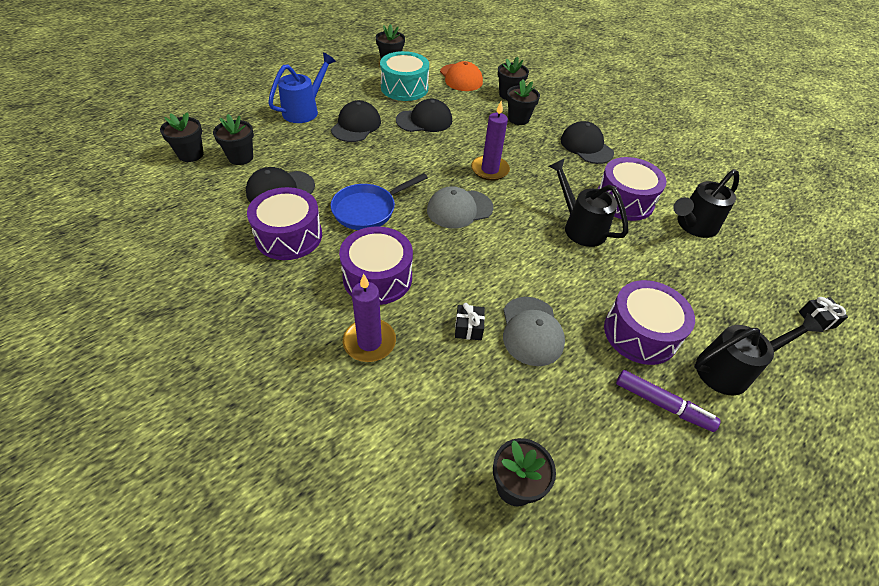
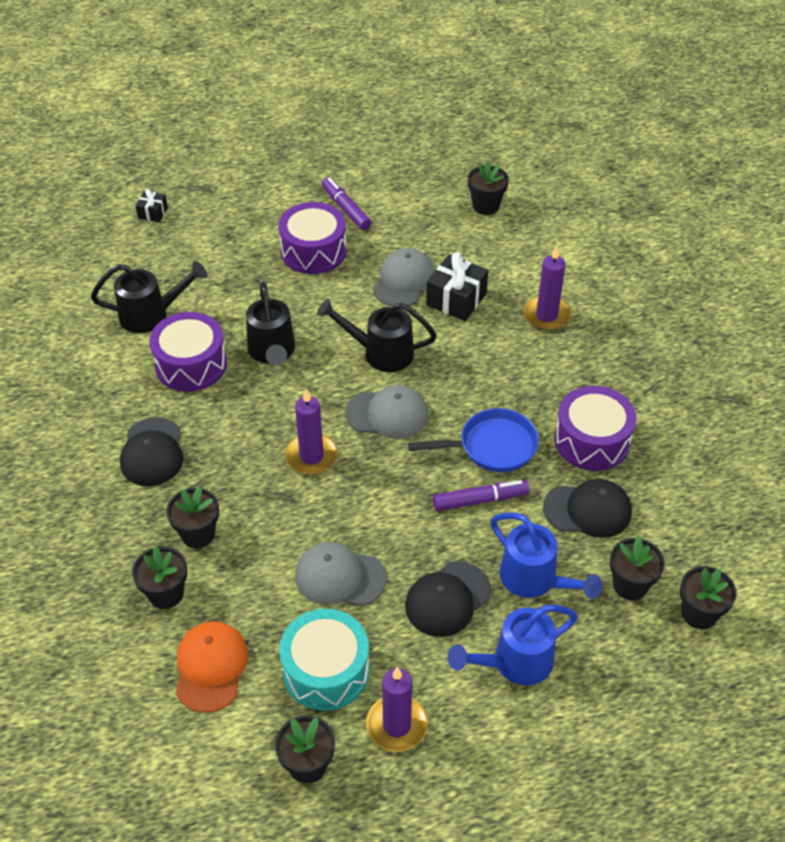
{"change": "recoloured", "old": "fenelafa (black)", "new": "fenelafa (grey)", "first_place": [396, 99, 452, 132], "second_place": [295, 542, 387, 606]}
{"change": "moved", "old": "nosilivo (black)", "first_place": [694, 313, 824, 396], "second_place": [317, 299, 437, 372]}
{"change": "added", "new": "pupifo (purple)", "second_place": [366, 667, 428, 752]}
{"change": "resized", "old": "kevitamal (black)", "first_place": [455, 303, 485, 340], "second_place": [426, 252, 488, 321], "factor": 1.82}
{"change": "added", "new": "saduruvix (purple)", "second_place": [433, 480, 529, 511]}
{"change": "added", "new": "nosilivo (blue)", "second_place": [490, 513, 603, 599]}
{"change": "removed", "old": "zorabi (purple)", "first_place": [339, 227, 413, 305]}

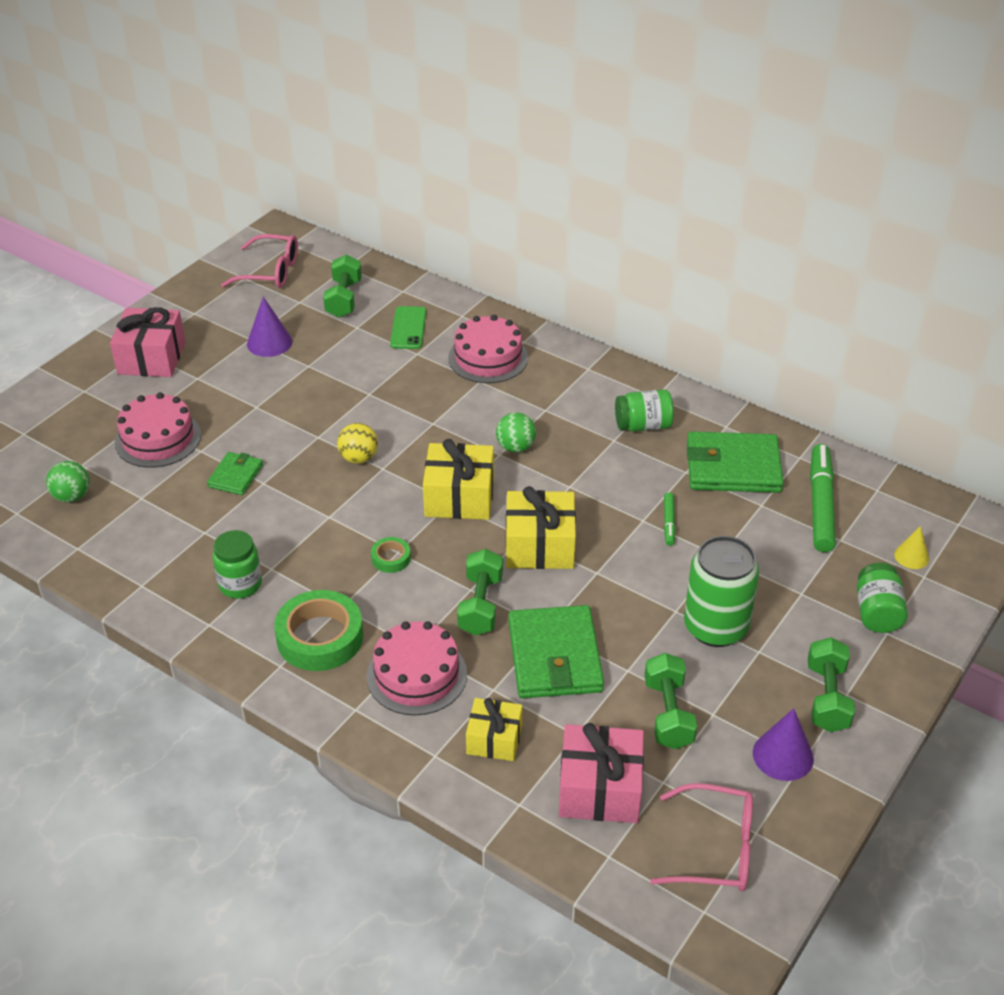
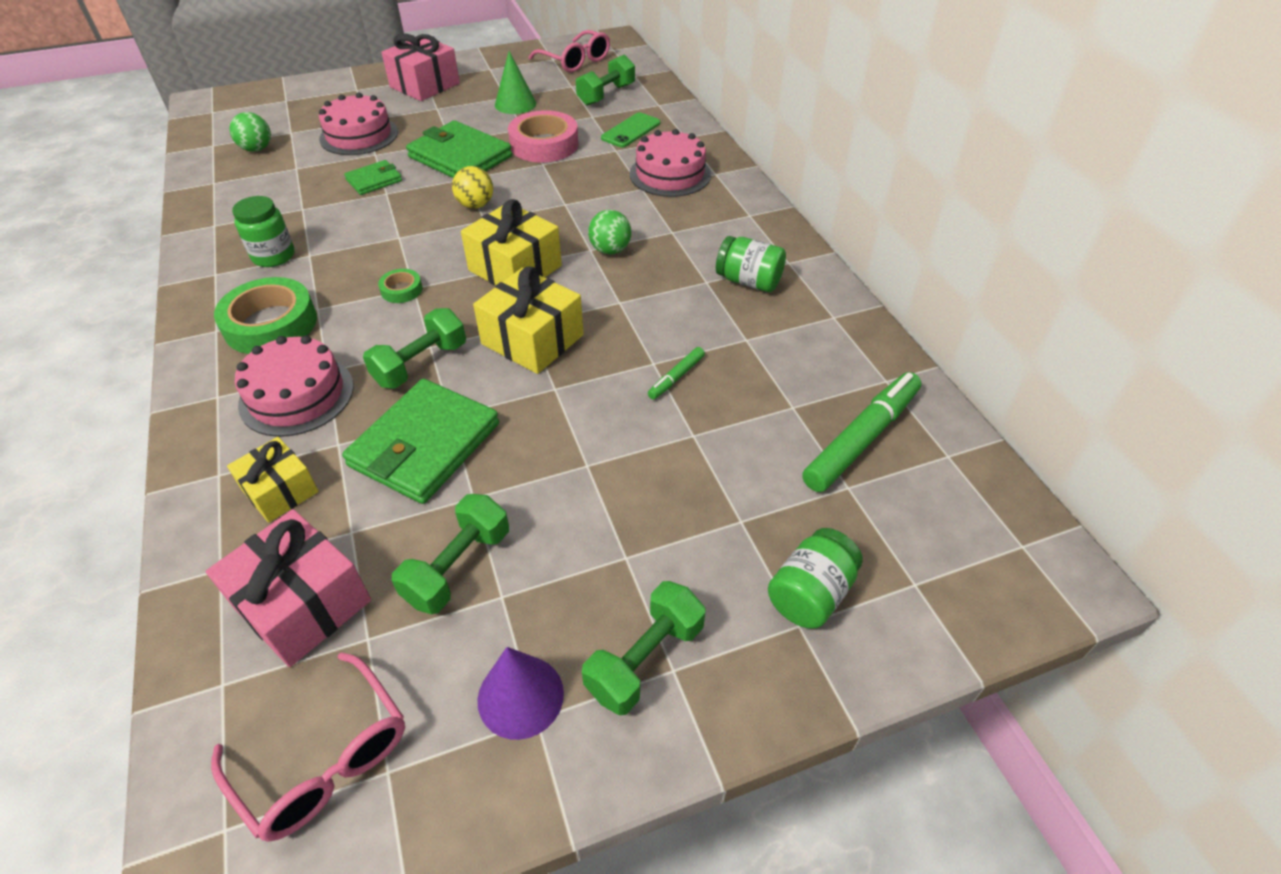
{"change": "moved", "old": "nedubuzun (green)", "first_place": [687, 431, 784, 493], "second_place": [406, 120, 512, 178]}
{"change": "recoloured", "old": "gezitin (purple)", "new": "gezitin (green)", "first_place": [247, 296, 292, 357], "second_place": [495, 51, 536, 114]}
{"change": "added", "new": "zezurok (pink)", "second_place": [508, 110, 579, 162]}
{"change": "removed", "old": "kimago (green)", "first_place": [684, 536, 760, 647]}
{"change": "removed", "old": "gezitin (yellow)", "first_place": [894, 526, 929, 569]}

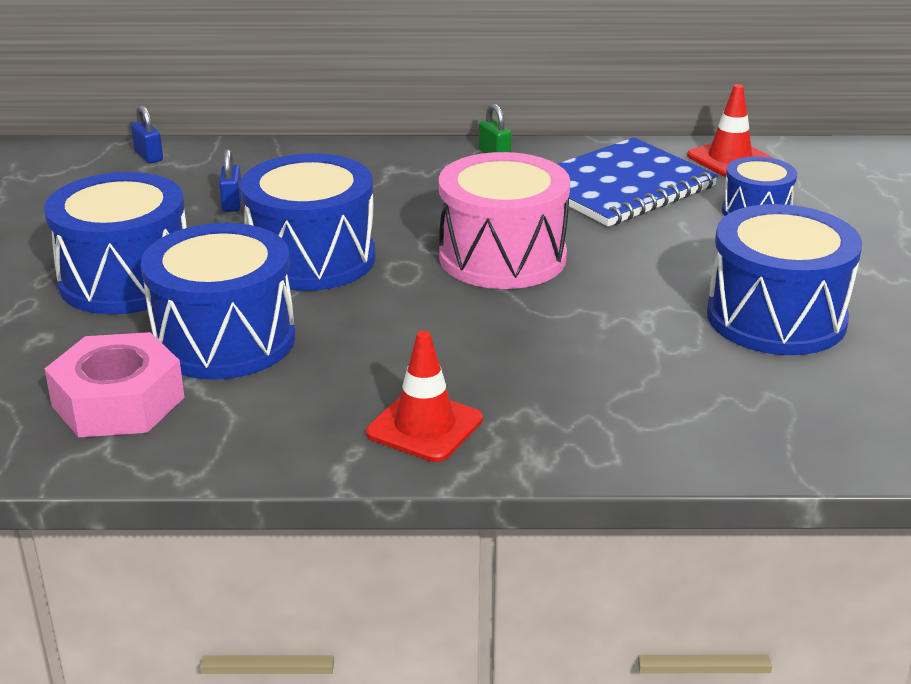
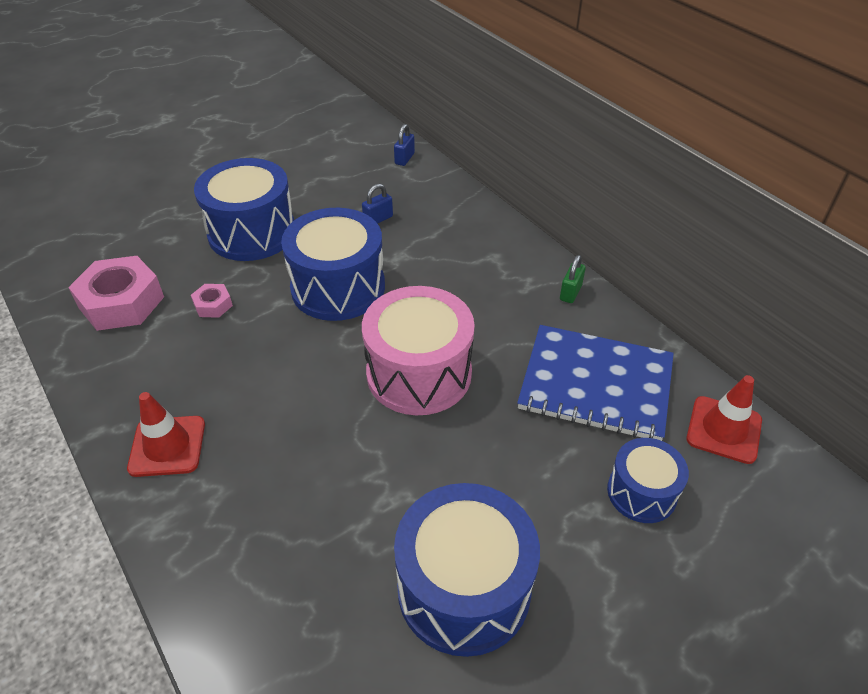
{"change": "replaced", "old": "zorabi (blue)", "new": "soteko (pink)", "first_place": [141, 223, 295, 379], "second_place": [191, 284, 233, 318]}

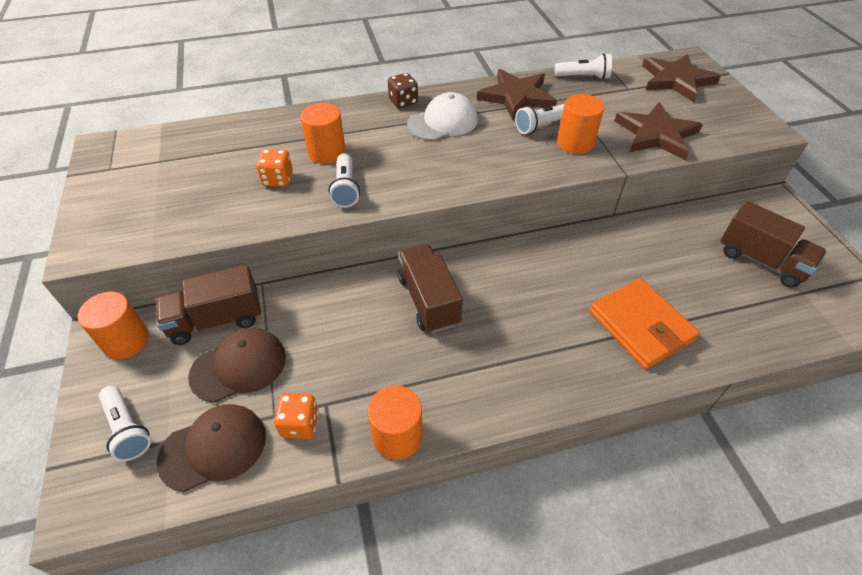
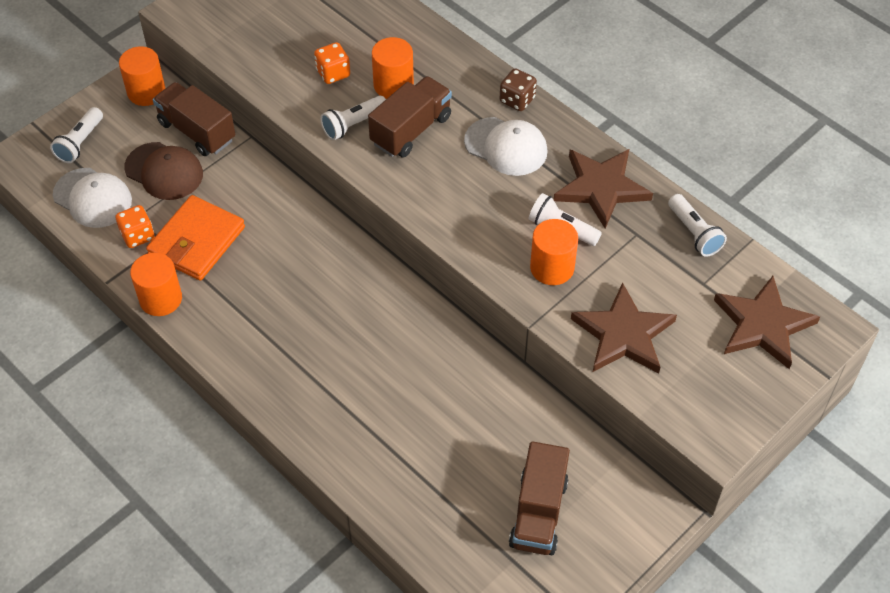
{"change": "recoloured", "old": "fenelafa (brown)", "new": "fenelafa (white)", "first_place": [157, 404, 266, 492], "second_place": [53, 168, 132, 228]}
{"change": "moved", "old": "nedubuzun (orange)", "first_place": [589, 278, 700, 369], "second_place": [146, 195, 245, 281]}
{"change": "moved", "old": "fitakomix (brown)", "first_place": [397, 244, 463, 333], "second_place": [368, 76, 452, 158]}

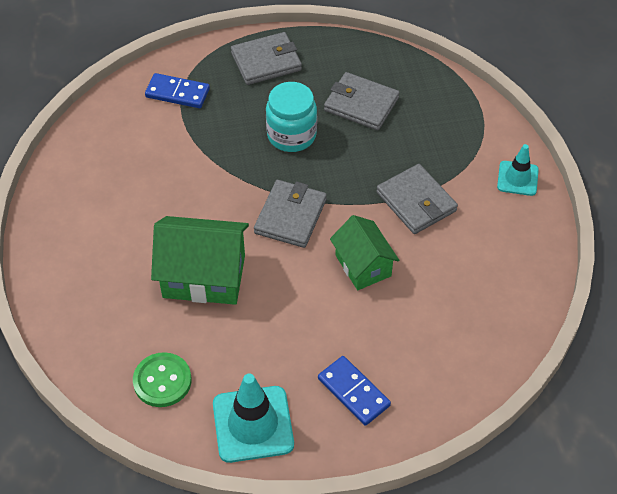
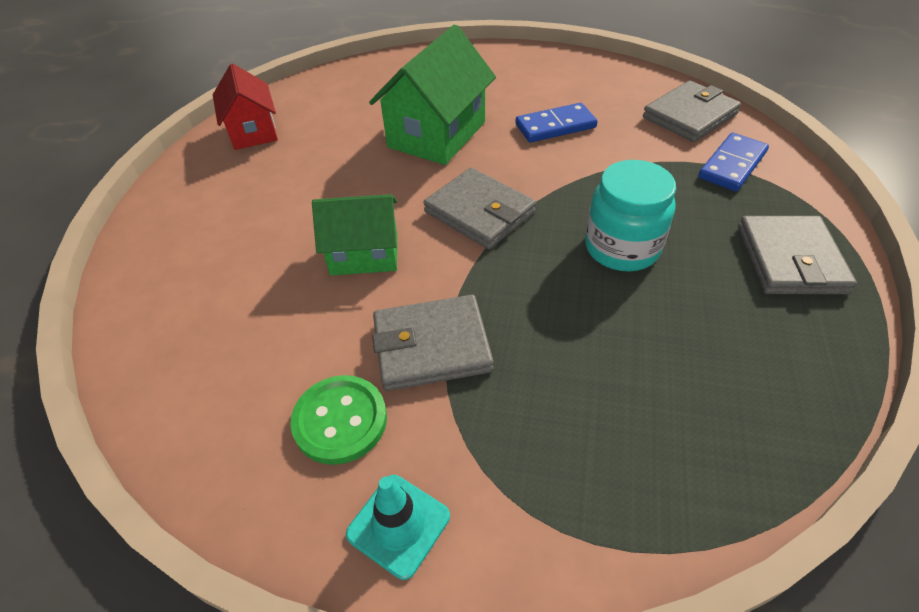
{"change": "replaced", "old": "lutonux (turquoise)", "new": "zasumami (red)", "first_place": [213, 374, 294, 463], "second_place": [213, 64, 278, 150]}
{"change": "moved", "old": "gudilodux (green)", "first_place": [133, 352, 192, 407], "second_place": [290, 375, 387, 465]}
{"change": "moved", "old": "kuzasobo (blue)", "first_place": [318, 356, 391, 426], "second_place": [515, 103, 597, 142]}
{"change": "moved", "old": "nedubuzun (grey)", "first_place": [324, 72, 400, 130], "second_place": [643, 80, 741, 142]}

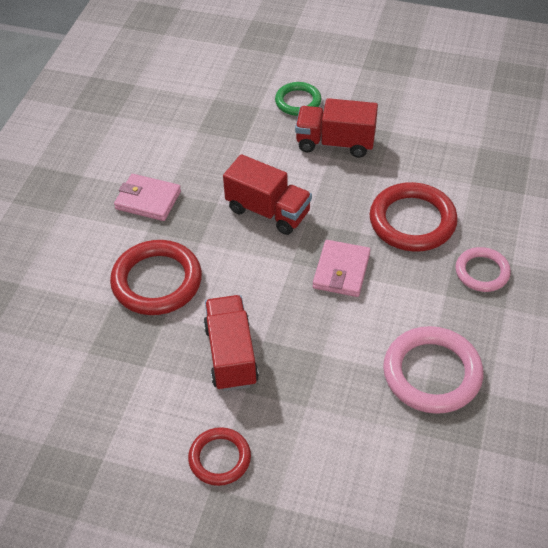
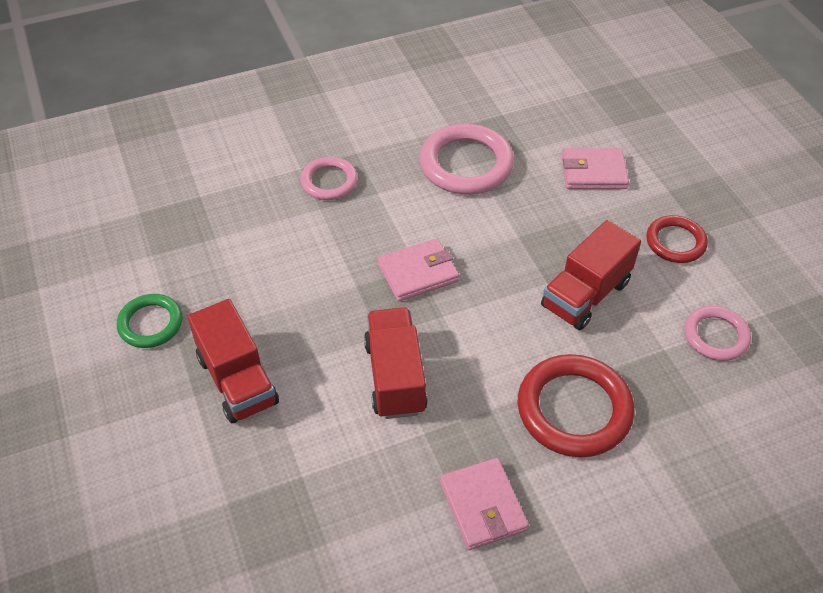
{"change": "moved", "old": "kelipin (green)", "first_place": [275, 82, 321, 116], "second_place": [117, 294, 182, 348]}
{"change": "added", "new": "nedubuzun (pink)", "second_place": [562, 148, 629, 189]}
{"change": "added", "new": "kelipin (pink)", "second_place": [684, 306, 751, 361]}
{"change": "removed", "old": "kelipin (red)", "first_place": [370, 182, 458, 252]}

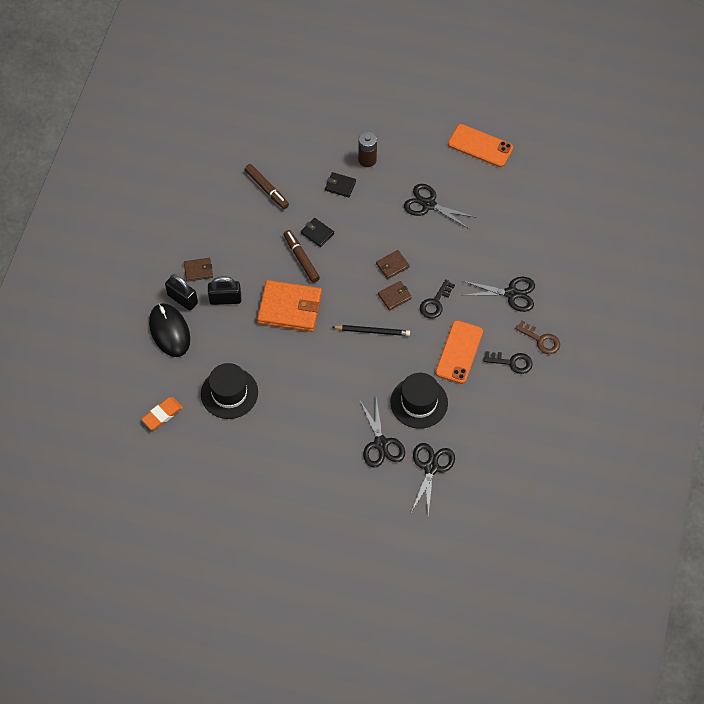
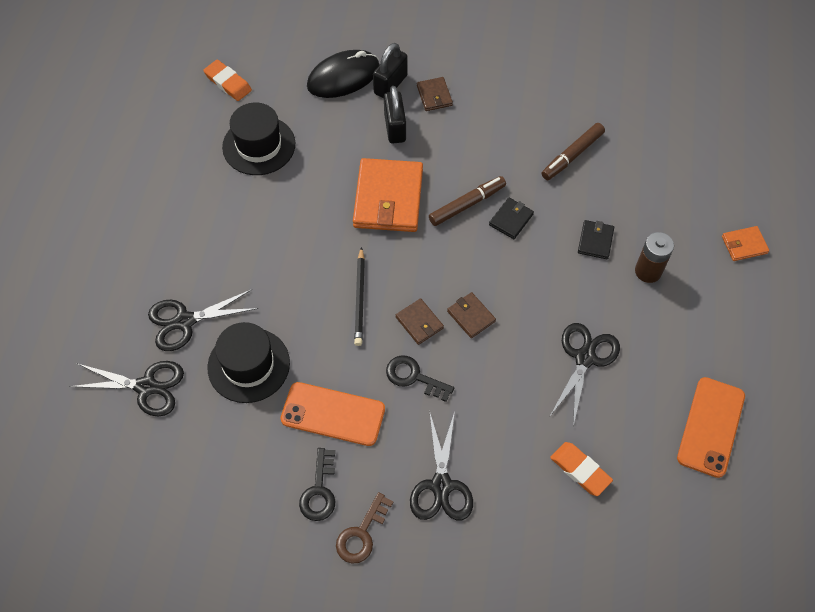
{"change": "added", "new": "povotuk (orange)", "second_place": [550, 442, 613, 496]}
{"change": "added", "new": "nedubuzun (orange)", "second_place": [722, 226, 769, 261]}

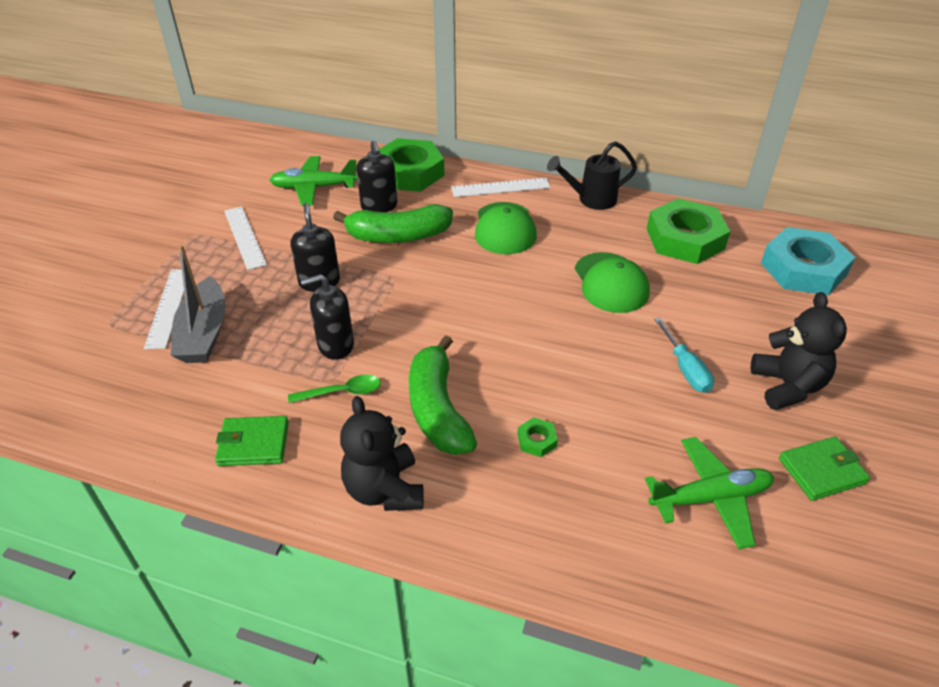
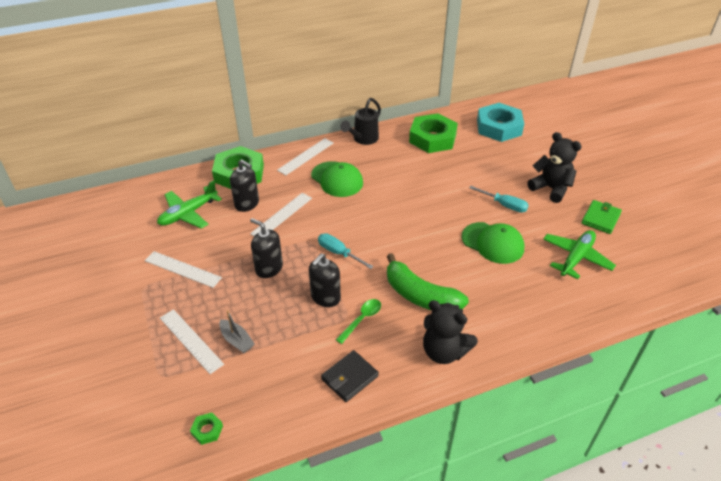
{"change": "moved", "old": "soteko (green)", "first_place": [517, 417, 558, 457], "second_place": [190, 412, 223, 445]}
{"change": "resized", "old": "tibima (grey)", "first_place": [171, 245, 226, 363], "second_place": [219, 310, 255, 353], "factor": 0.56}
{"change": "replaced", "old": "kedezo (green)", "new": "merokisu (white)", "first_place": [333, 204, 453, 243], "second_place": [250, 193, 312, 236]}
{"change": "added", "new": "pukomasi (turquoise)", "second_place": [318, 233, 373, 269]}
{"change": "recoloured", "old": "nedubuzun (green)", "new": "nedubuzun (black)", "first_place": [215, 416, 289, 466], "second_place": [321, 350, 379, 402]}
{"change": "moved", "old": "fenelafa (green)", "first_place": [575, 252, 650, 313], "second_place": [461, 222, 525, 264]}

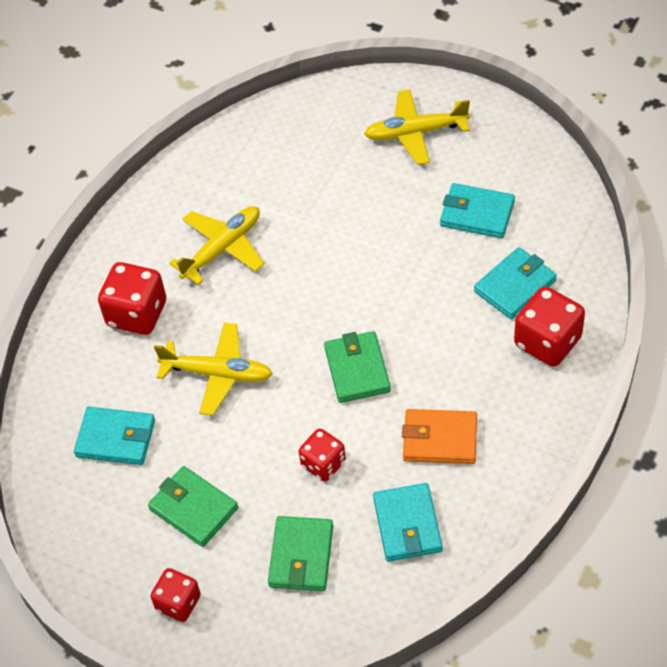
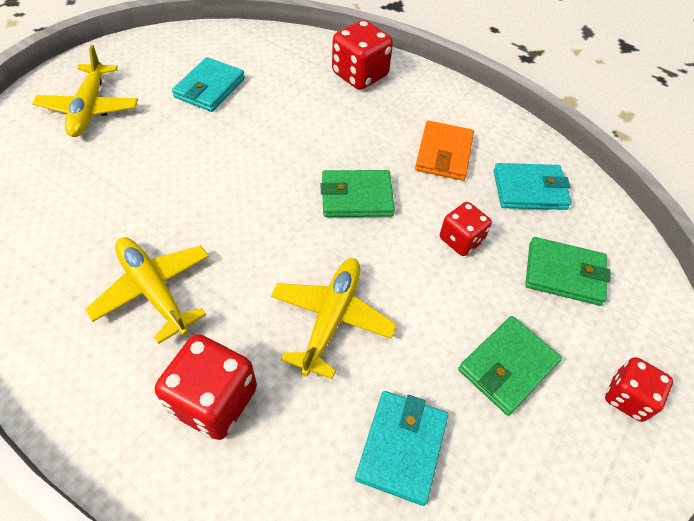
{"change": "removed", "old": "nedubuzun (turquoise)", "first_place": [474, 247, 557, 319]}

